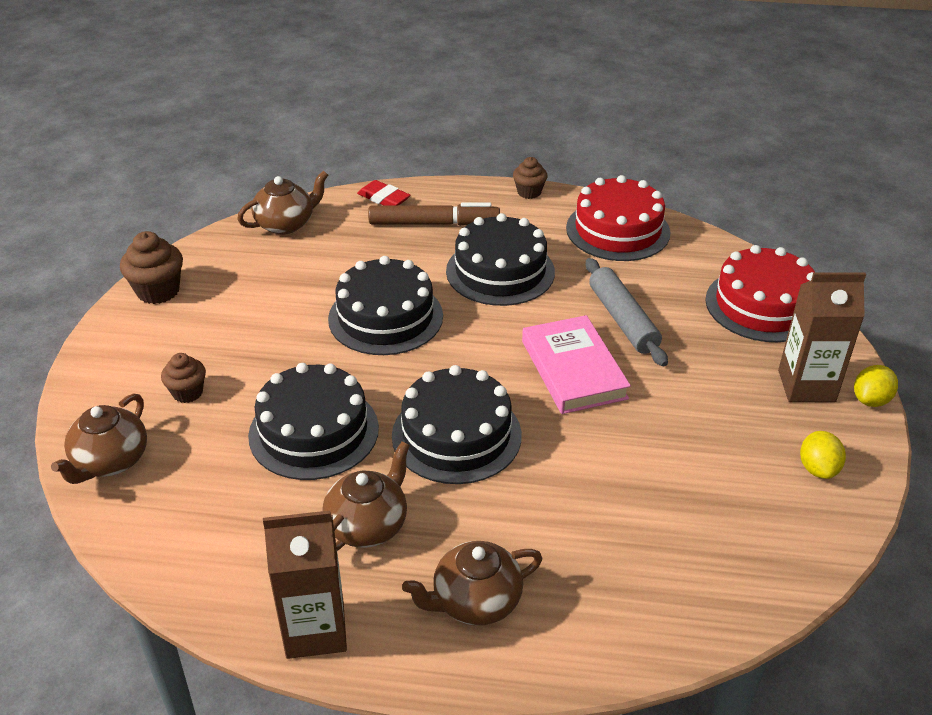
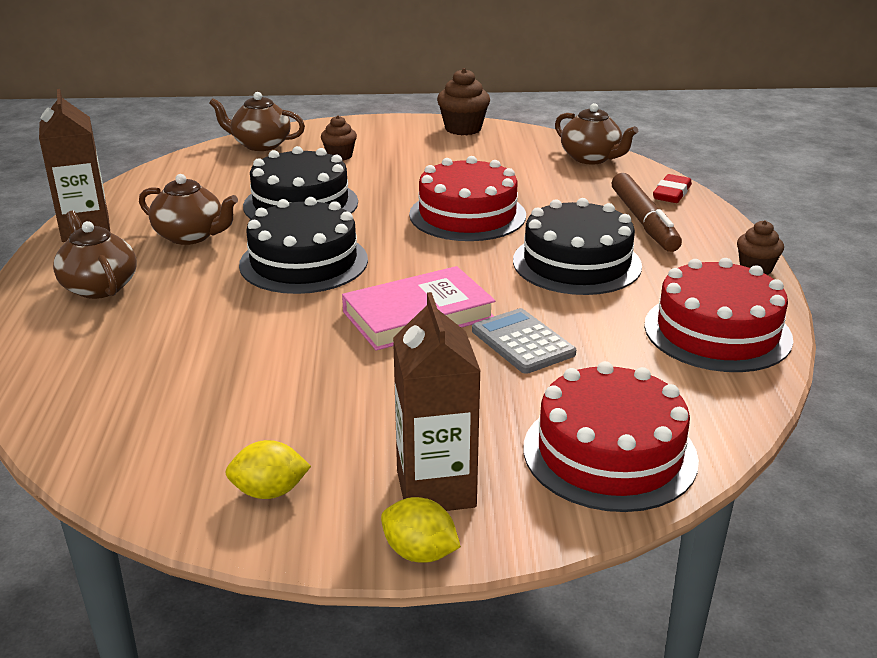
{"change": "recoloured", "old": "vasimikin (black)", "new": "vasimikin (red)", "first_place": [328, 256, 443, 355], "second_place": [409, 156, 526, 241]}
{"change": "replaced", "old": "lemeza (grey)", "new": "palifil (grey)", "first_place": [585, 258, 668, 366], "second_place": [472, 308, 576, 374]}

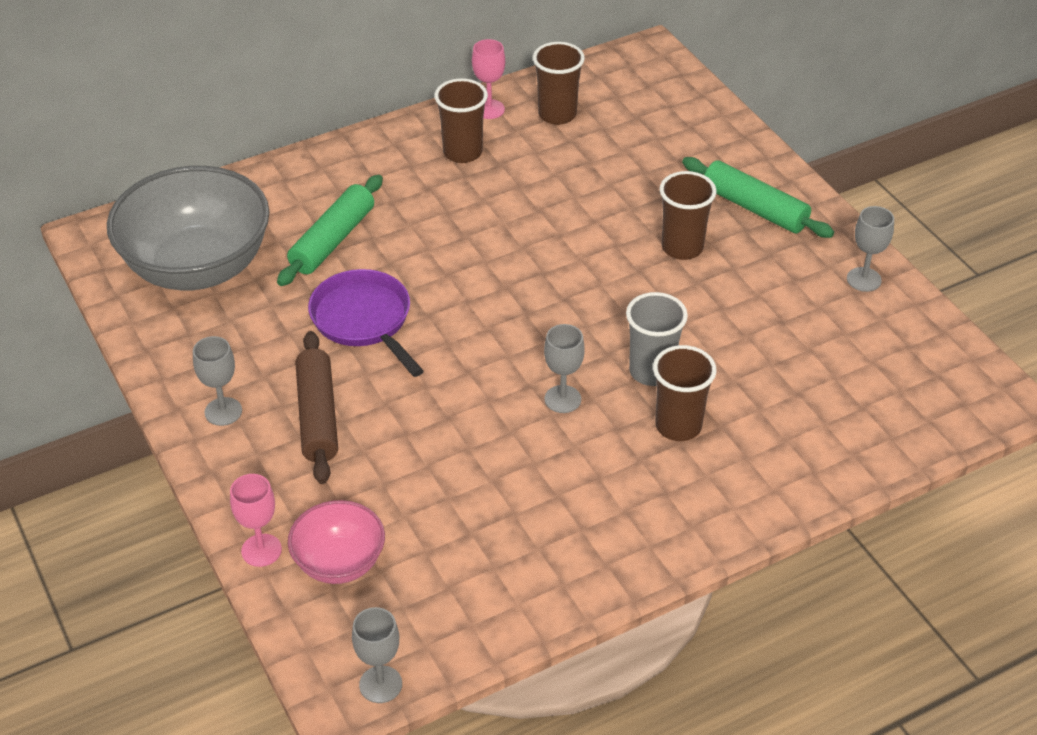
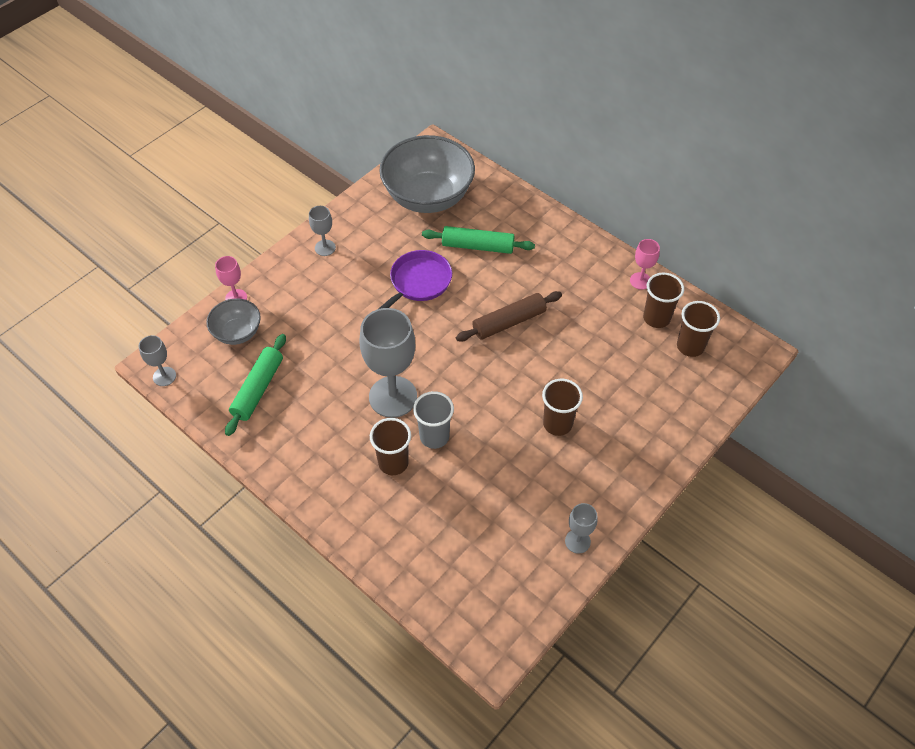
{"change": "recoloured", "old": "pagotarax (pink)", "new": "pagotarax (grey)", "first_place": [288, 500, 385, 584], "second_place": [206, 299, 261, 345]}
{"change": "moved", "old": "lemeza (green)", "first_place": [682, 157, 834, 238], "second_place": [225, 334, 286, 436]}
{"change": "resized", "old": "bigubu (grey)", "first_place": [544, 324, 585, 413], "second_place": [360, 308, 417, 418], "factor": 2.07}
{"change": "moved", "old": "lemeza (brown)", "first_place": [296, 331, 338, 484], "second_place": [456, 291, 562, 342]}
{"change": "moved", "old": "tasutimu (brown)", "first_place": [434, 78, 488, 163], "second_place": [677, 301, 720, 357]}

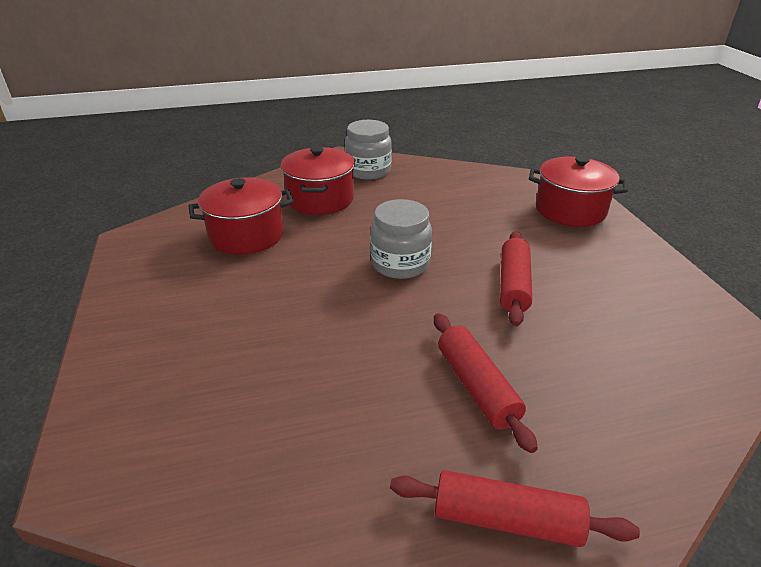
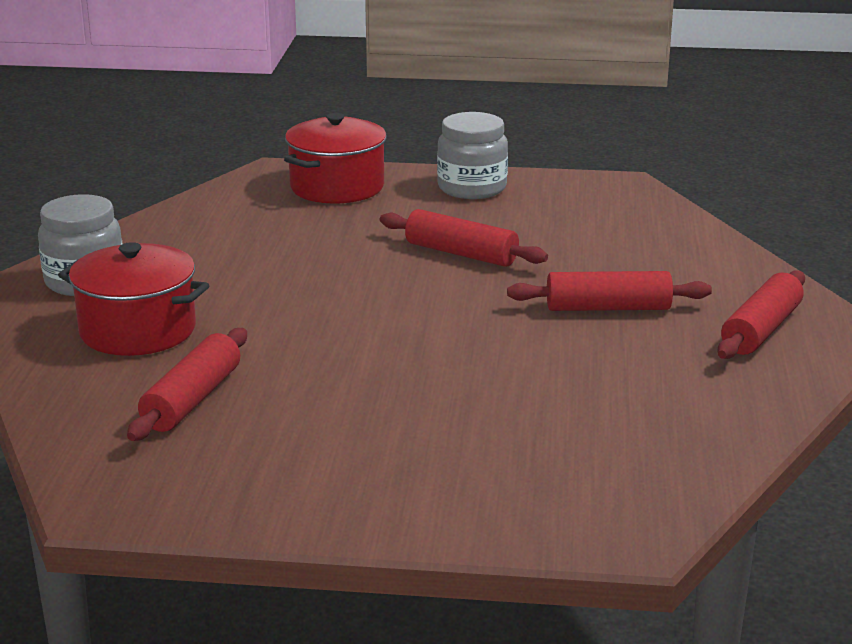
{"change": "replaced", "old": "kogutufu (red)", "new": "lemeza (red)", "first_place": [188, 177, 294, 254], "second_place": [127, 328, 247, 441]}
{"change": "moved", "old": "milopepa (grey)", "first_place": [370, 199, 432, 279], "second_place": [437, 112, 508, 199]}

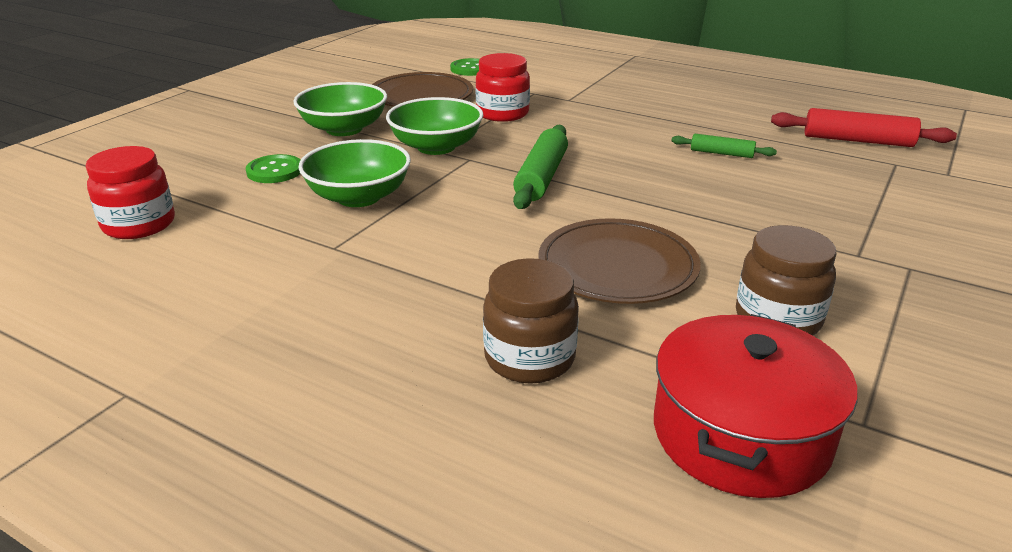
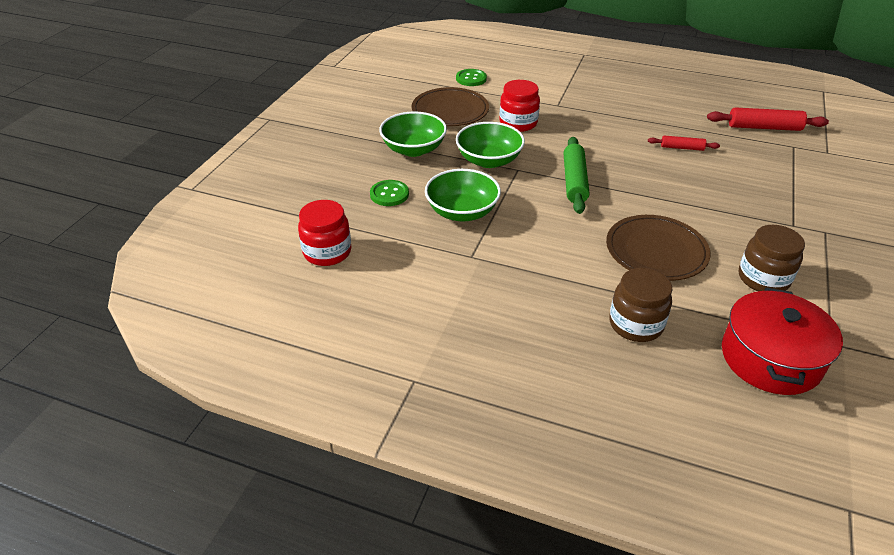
{"change": "recoloured", "old": "lemeza (green)", "new": "lemeza (red)", "first_place": [671, 134, 777, 158], "second_place": [648, 136, 720, 151]}

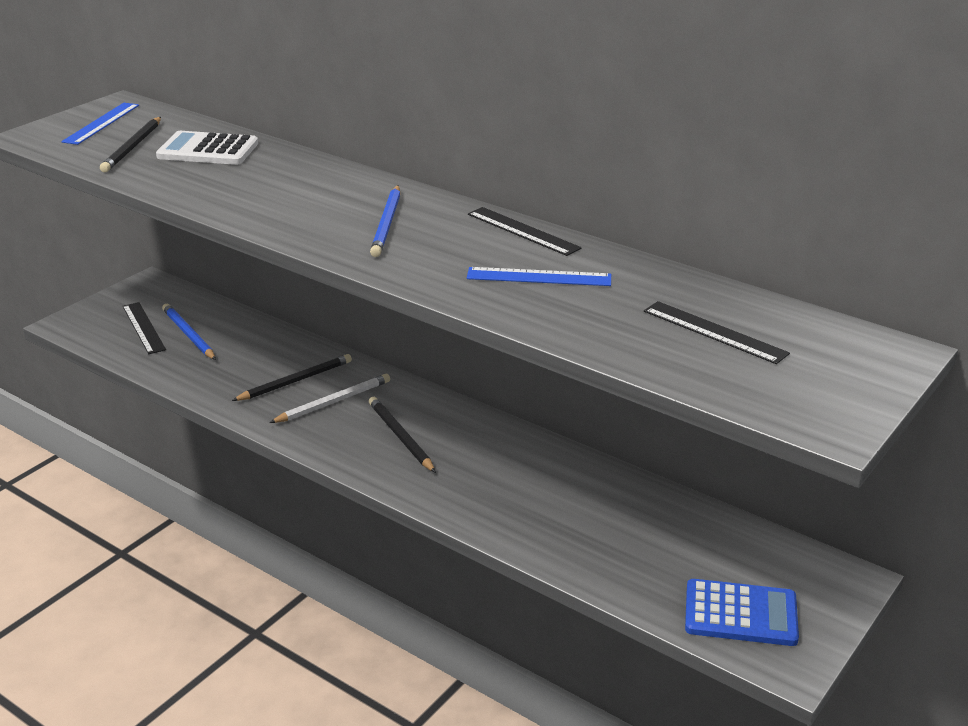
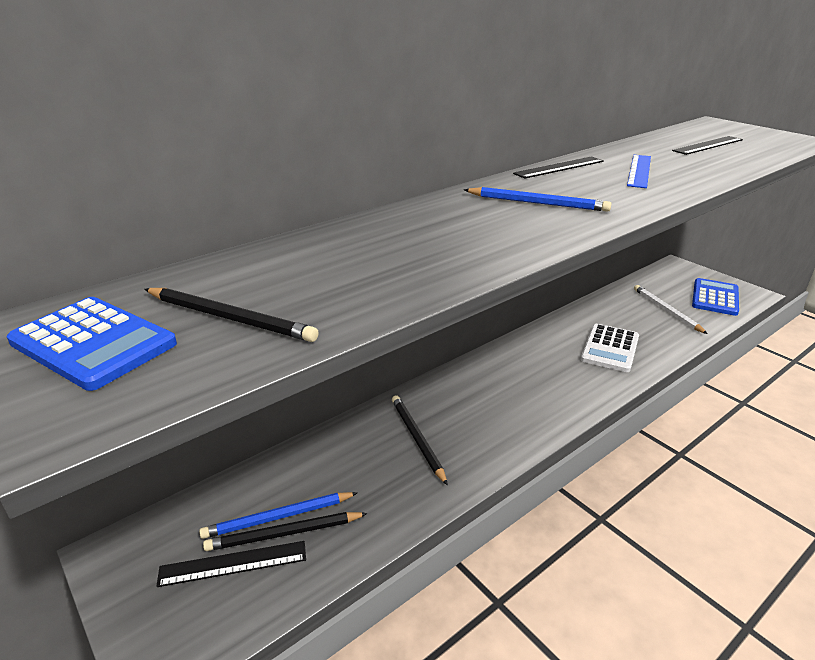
{"change": "replaced", "old": "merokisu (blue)", "new": "palifil (blue)", "first_place": [61, 103, 139, 145], "second_place": [7, 297, 177, 391]}
{"change": "moved", "old": "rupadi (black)", "first_place": [369, 397, 436, 473], "second_place": [203, 512, 368, 551]}
{"change": "moved", "old": "palifil (white)", "first_place": [156, 131, 258, 165], "second_place": [581, 324, 639, 372]}
{"change": "moved", "old": "rupadi (white)", "first_place": [269, 374, 390, 423], "second_place": [634, 285, 707, 334]}

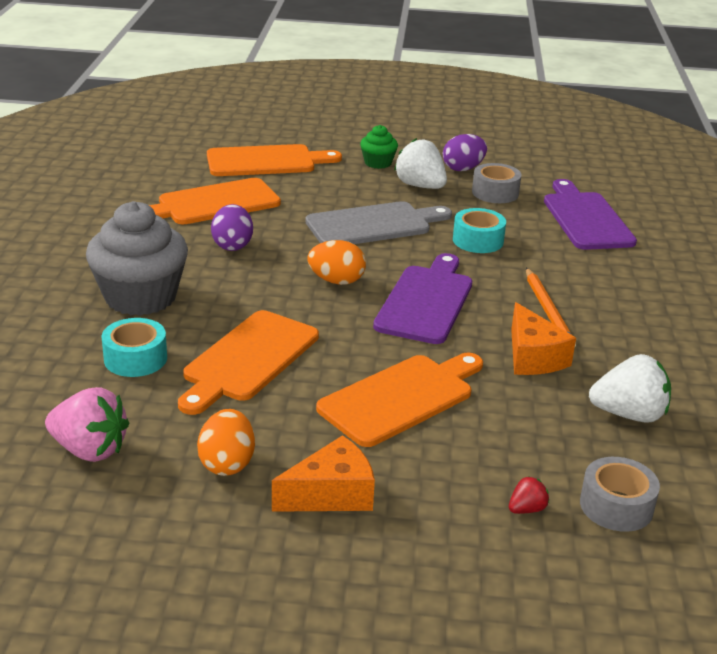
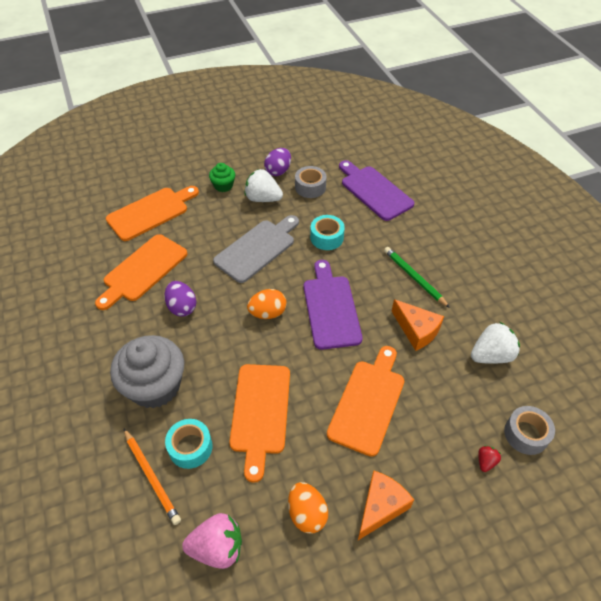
{"change": "moved", "old": "rupadi (orange)", "first_place": [526, 268, 576, 346], "second_place": [124, 429, 181, 525]}
{"change": "added", "new": "rupadi (green)", "second_place": [384, 247, 450, 308]}

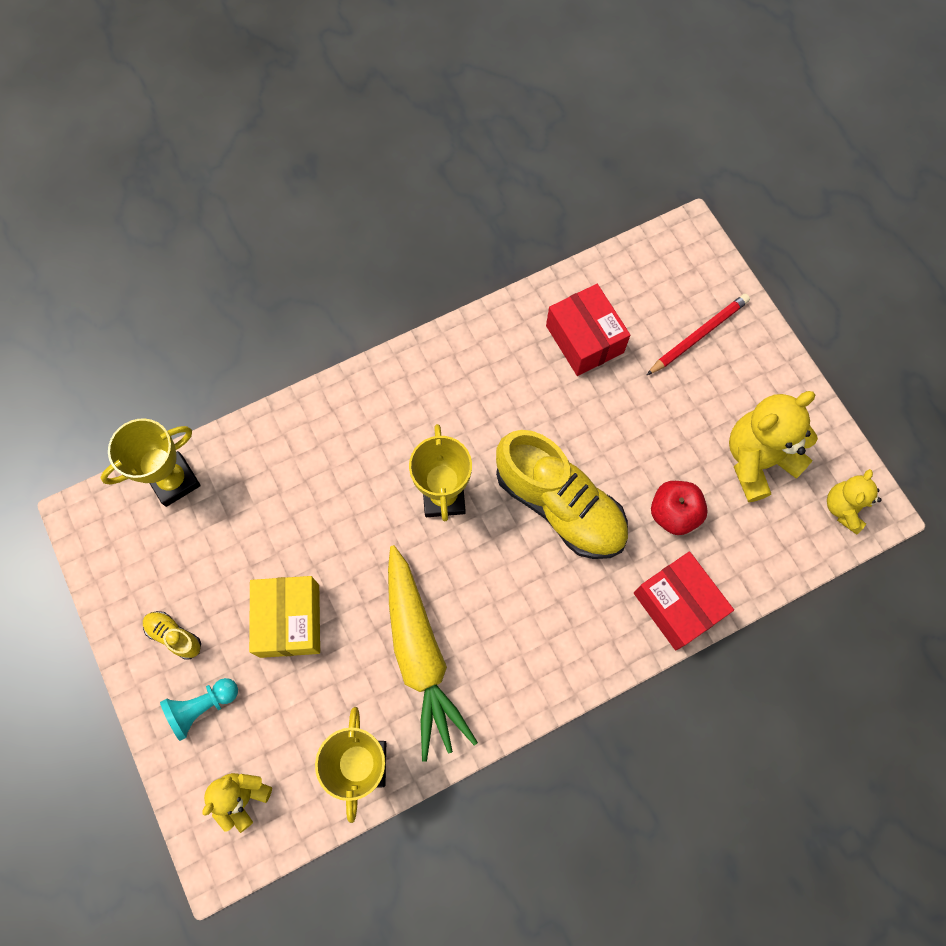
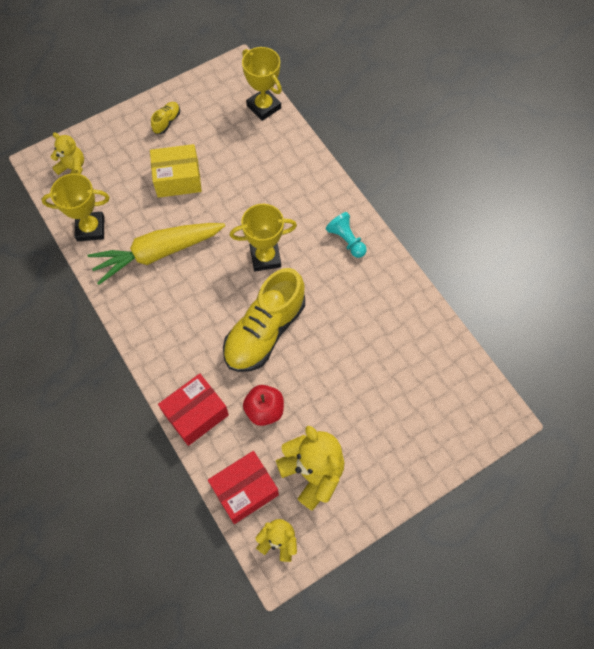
{"change": "moved", "old": "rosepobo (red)", "first_place": [546, 284, 630, 376], "second_place": [208, 451, 279, 524]}
{"change": "moved", "old": "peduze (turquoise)", "first_place": [160, 678, 238, 741], "second_place": [326, 212, 367, 258]}
{"change": "removed", "old": "rupadi (red)", "first_place": [647, 294, 750, 375]}

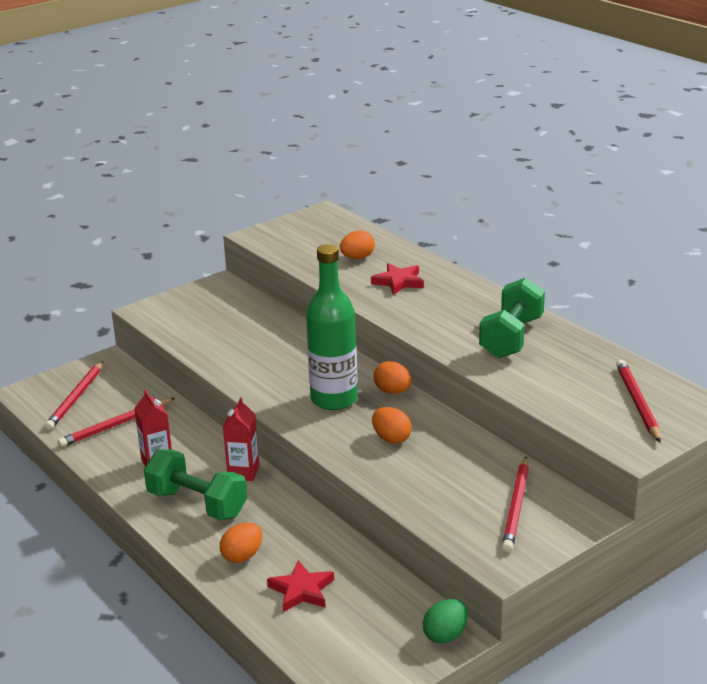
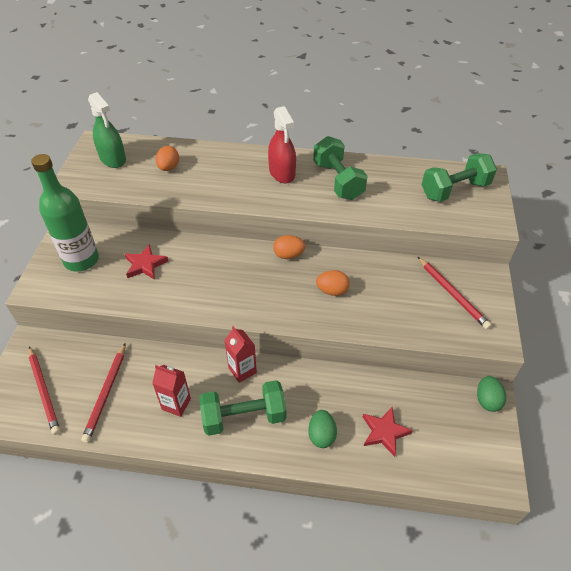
{"change": "moved", "old": "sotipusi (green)", "first_place": [306, 244, 358, 410], "second_place": [31, 154, 99, 272]}
{"change": "added", "new": "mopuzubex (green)", "second_place": [88, 92, 126, 168]}
{"change": "moved", "old": "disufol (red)", "first_place": [371, 263, 424, 295], "second_place": [125, 244, 168, 280]}
{"change": "added", "new": "mopuzubex (red)", "second_place": [268, 106, 296, 184]}
{"change": "recoloured", "old": "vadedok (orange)", "new": "vadedok (green)", "first_place": [220, 523, 263, 563], "second_place": [308, 410, 337, 448]}
{"change": "replaced", "old": "rupadi (red)", "new": "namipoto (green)", "first_place": [616, 360, 661, 443], "second_place": [422, 153, 497, 202]}

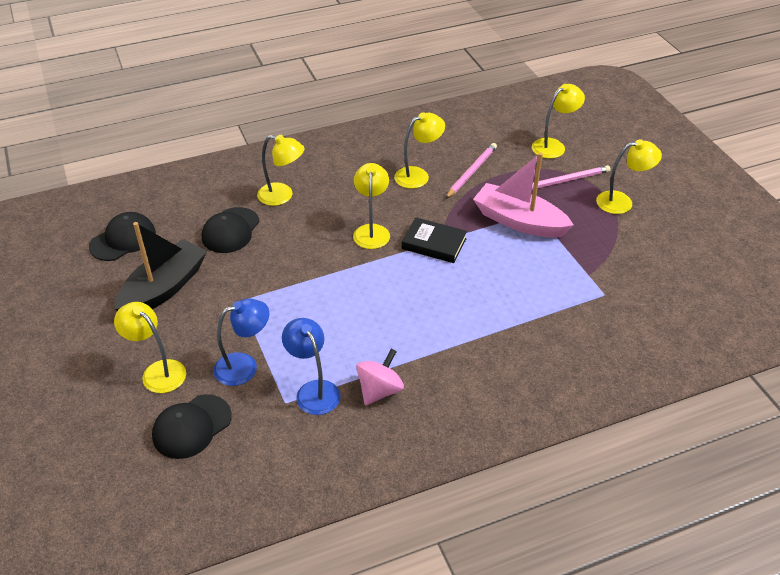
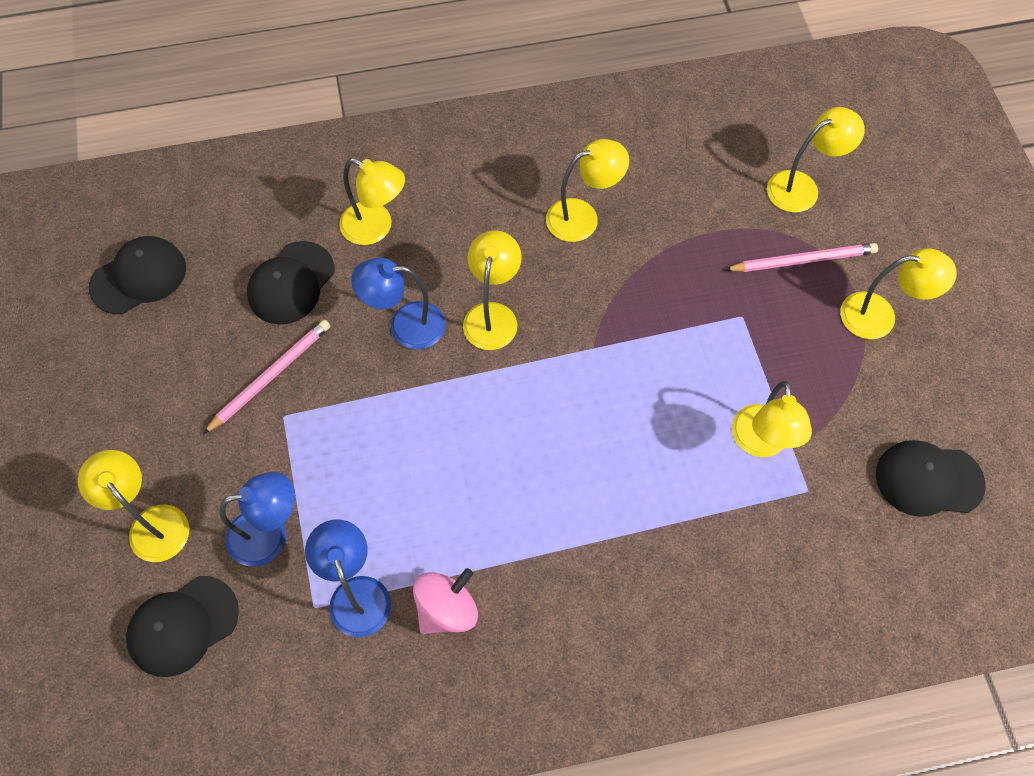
{"change": "moved", "old": "rupadi (pink)", "first_place": [445, 143, 497, 199], "second_place": [203, 320, 330, 434]}
{"change": "added", "new": "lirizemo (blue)", "second_place": [351, 258, 445, 350]}
{"change": "added", "new": "lirizemo (yellow)", "second_place": [732, 381, 812, 457]}
{"change": "added", "new": "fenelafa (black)", "second_place": [876, 440, 985, 517]}
{"change": "removed", "old": "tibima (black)", "first_place": [115, 222, 207, 311]}
{"change": "removed", "old": "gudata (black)", "first_place": [402, 217, 467, 263]}
{"change": "removed", "old": "tibima (pink)", "first_place": [473, 152, 573, 238]}

